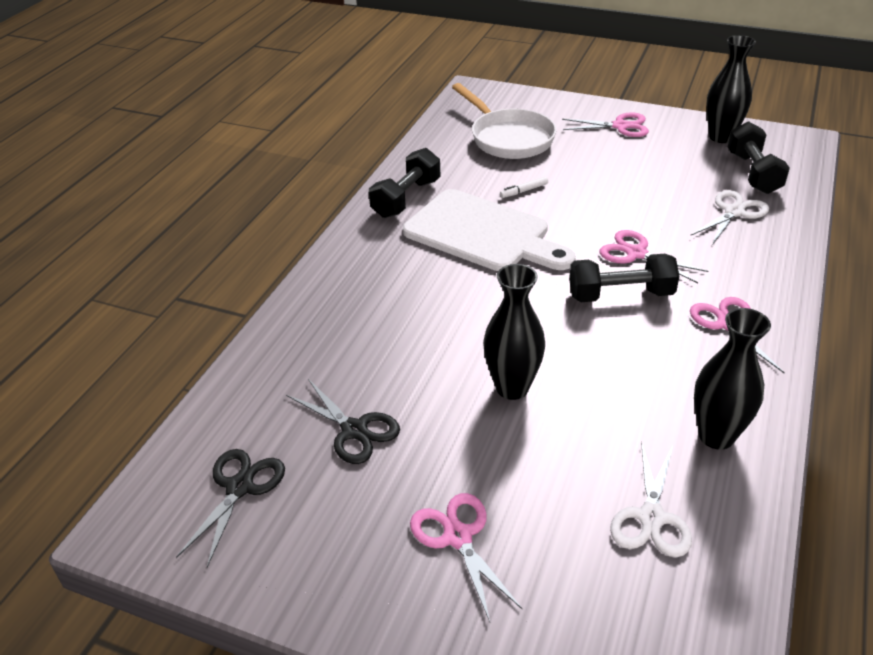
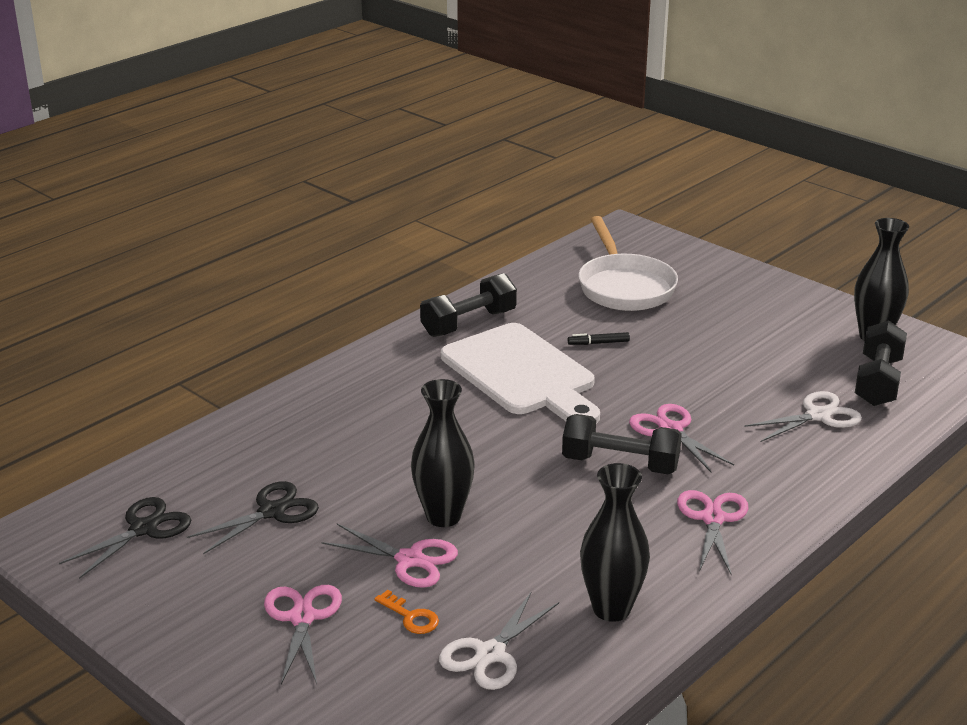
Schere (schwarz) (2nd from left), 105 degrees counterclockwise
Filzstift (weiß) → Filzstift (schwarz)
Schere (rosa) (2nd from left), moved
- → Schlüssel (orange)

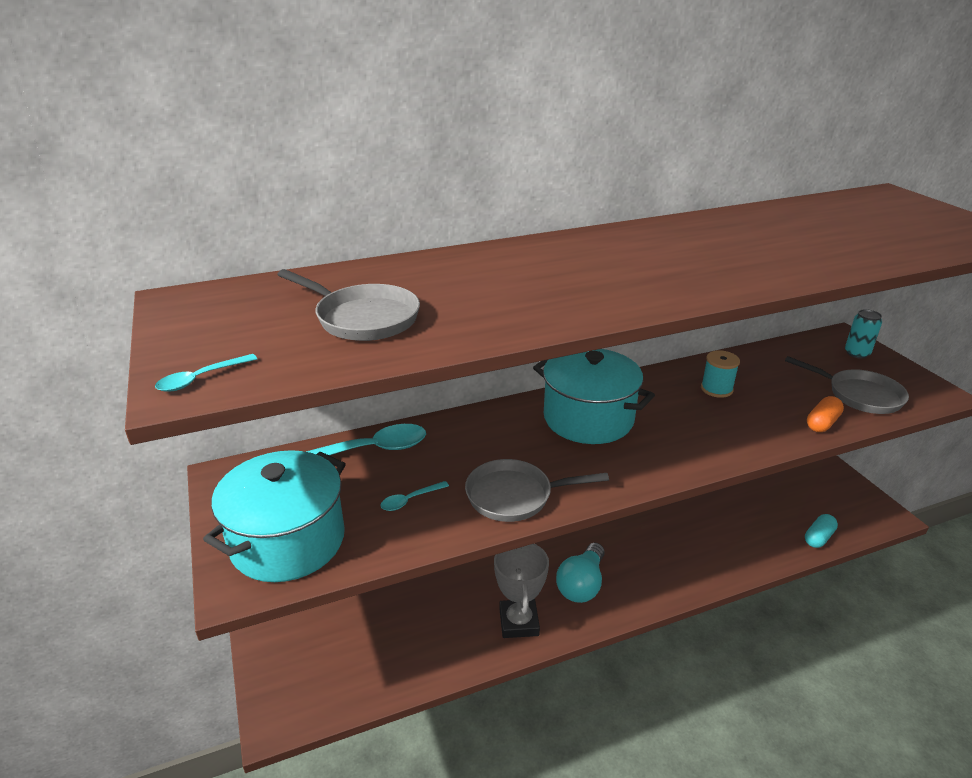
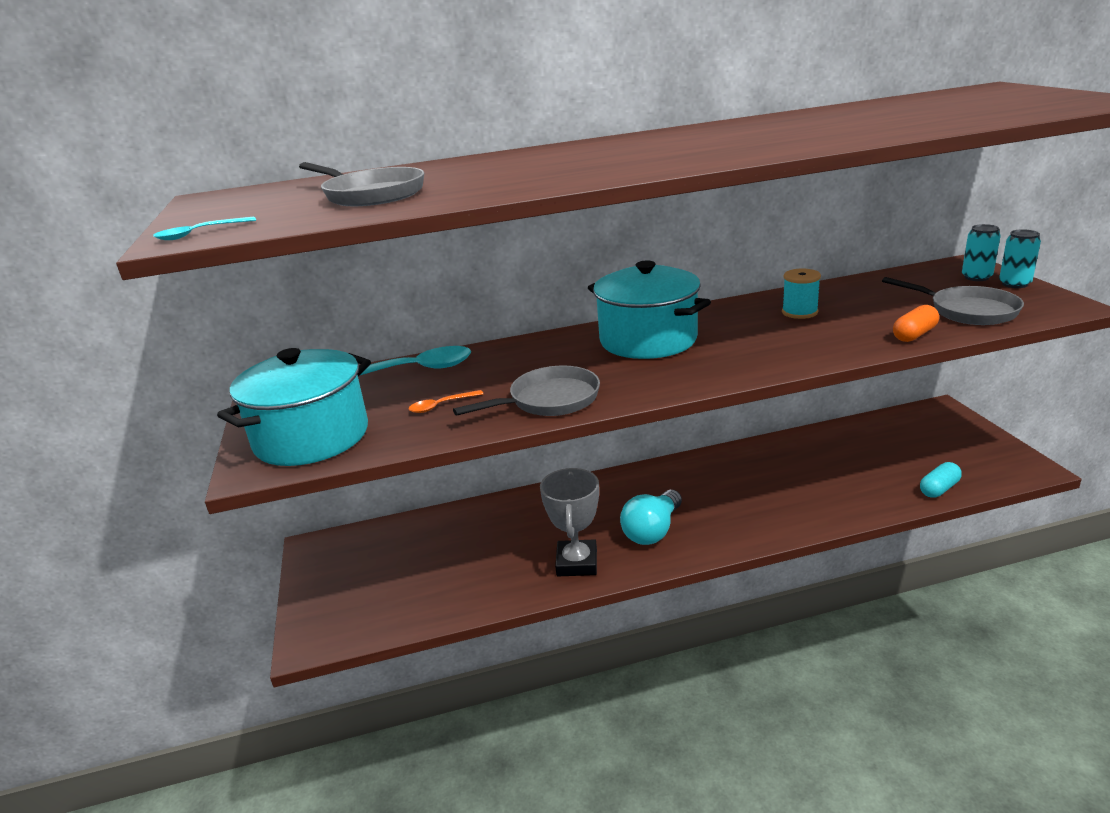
Löffel (türkis) (3rd from left) → Löffel (orange)
Pfanne (grau) (2nd from left), 150 degrees clockwise
- → Dose (türkis) (2nd from left)

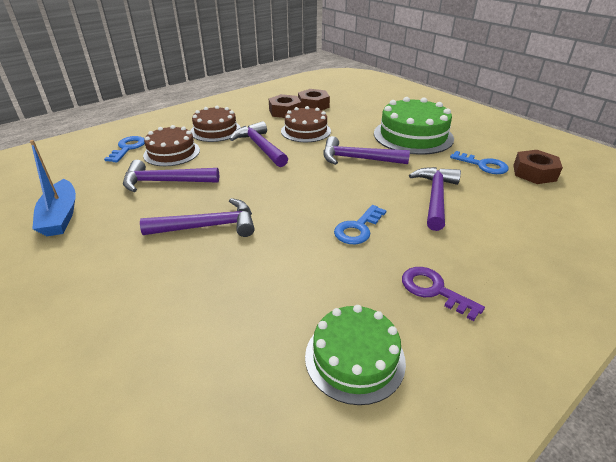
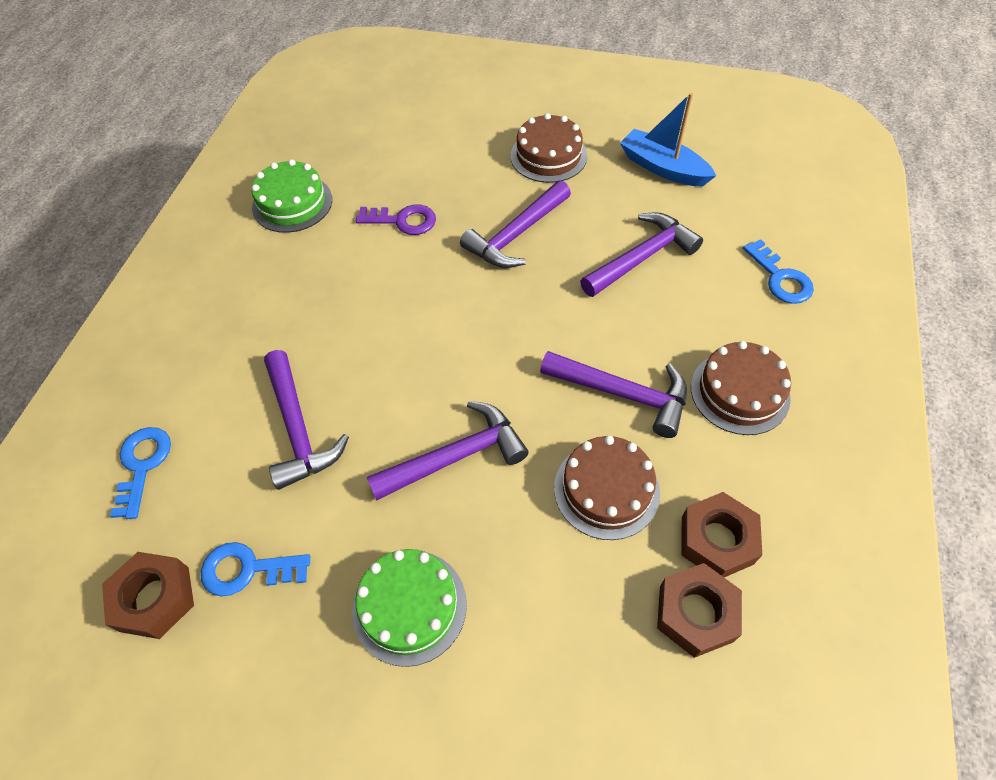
Kuchen (braun) (1st from left), moved
Schlüssel (blau) (2nd from left in the first image) → Schlüssel (blau) (1st from left), moved
Kuchen (grün) (2nd from left), x0.65
Schlüssel (lila), moved

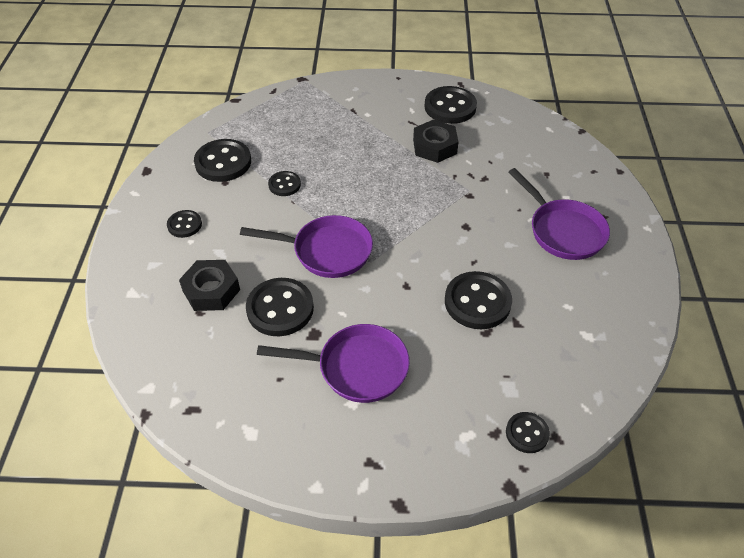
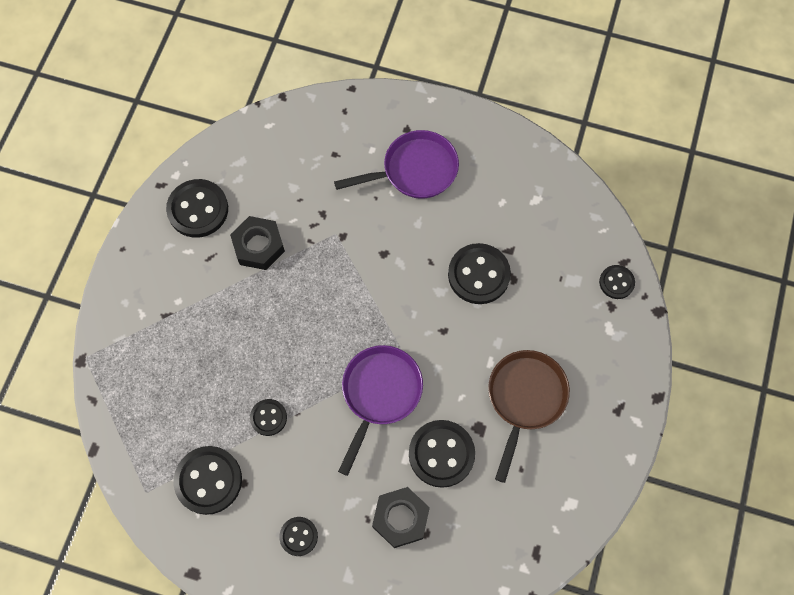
Pfanne (lila) (2nd from left) → Pfanne (braun)

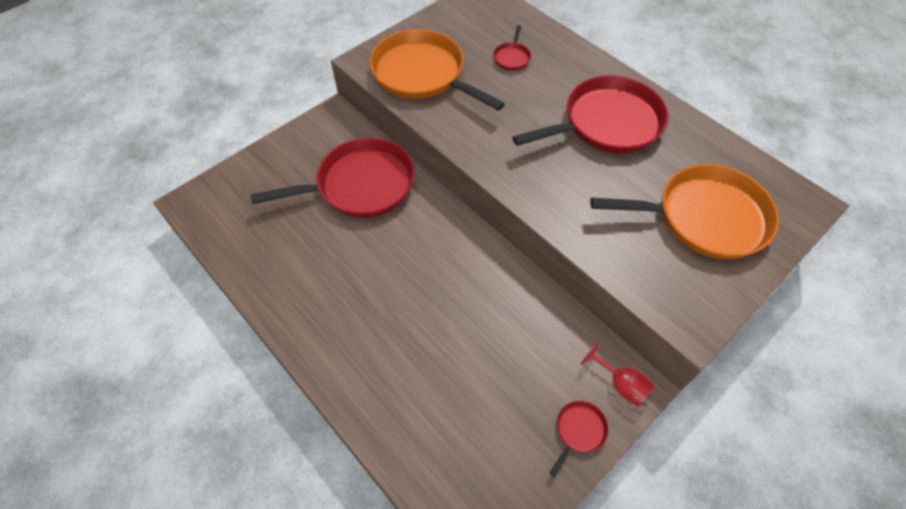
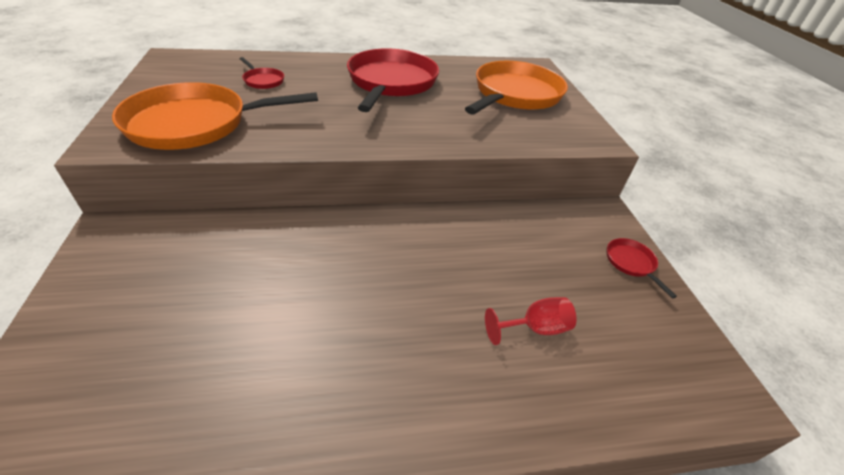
Pfanne (rot) (1st from left) → -
Kelch (rot), moved

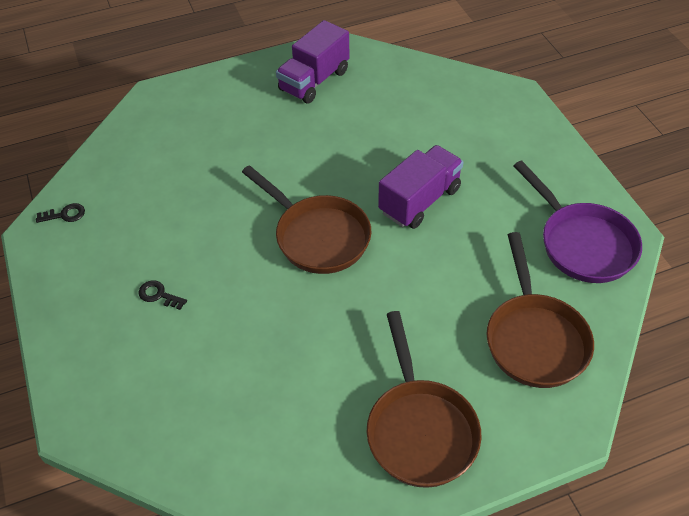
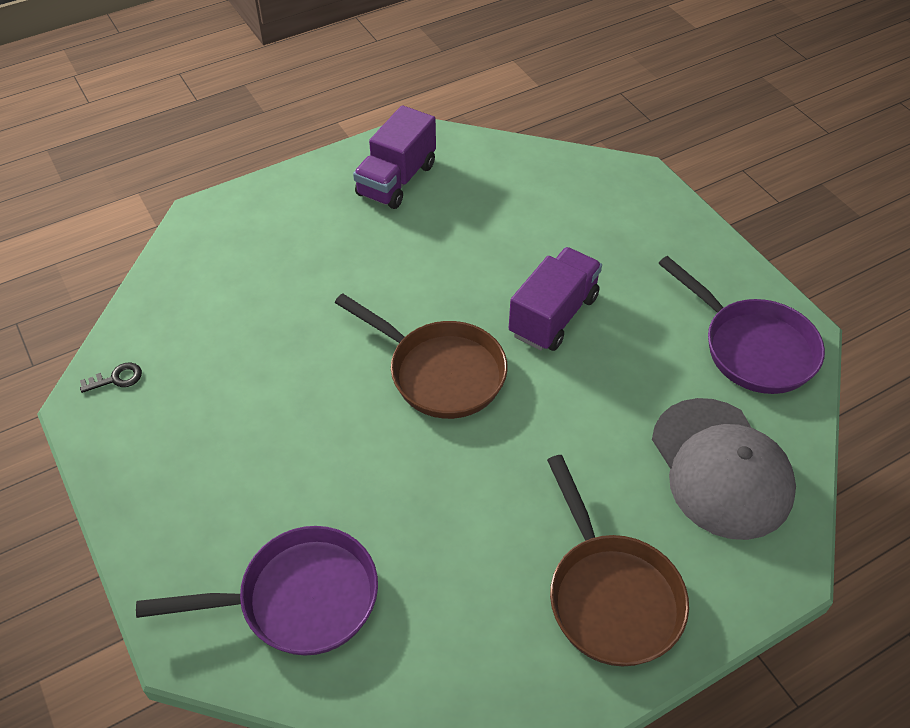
Schlüssel (schwarz) (2nd from left) → -
Pfanne (braun) (3rd from left) → Kappe (grau)
- → Pfanne (lila) (1st from left)

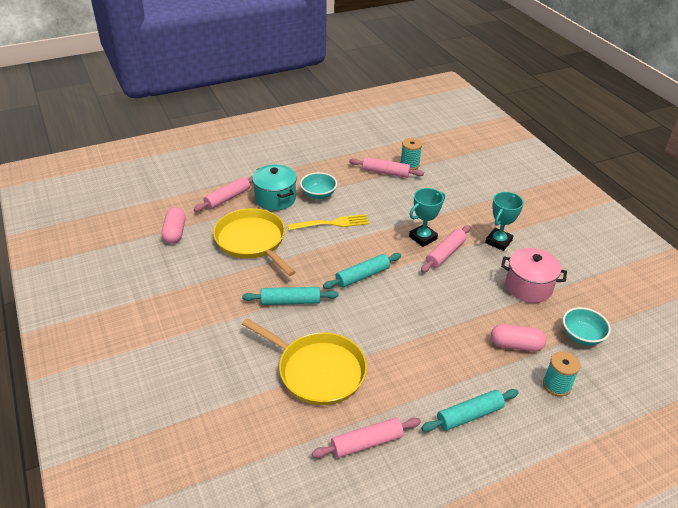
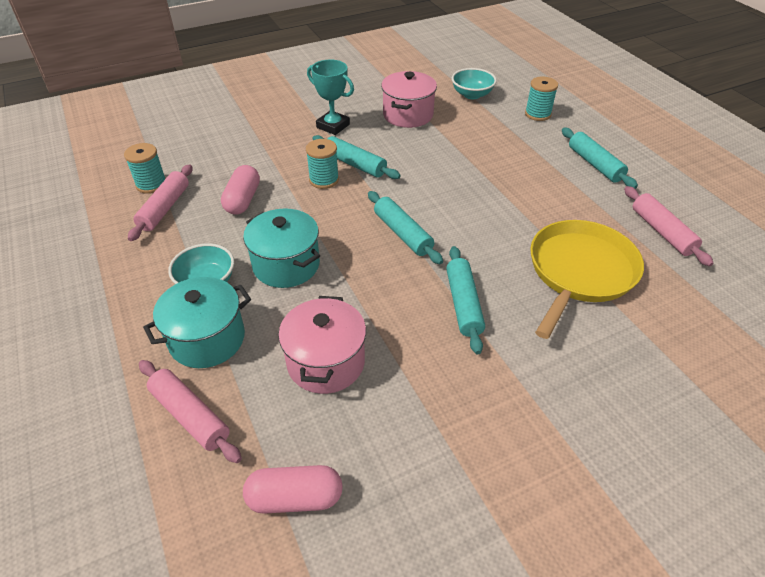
Pfanne (gelb) (1st from left) → Kochtopf (rosa) (1st from left)
Gabel (gelb) → Kochtopf (türkis) (2nd from left)
Pokal (türkis) (1st from left) → Garnrolle (türkis) (2nd from left)
Nudelholz (rosa) (4th from left) → Nudelholz (türkis) (1st from left)
Kapsel (rosa) (2nd from left in the first image) → Kapsel (rosa) (1st from left), moved

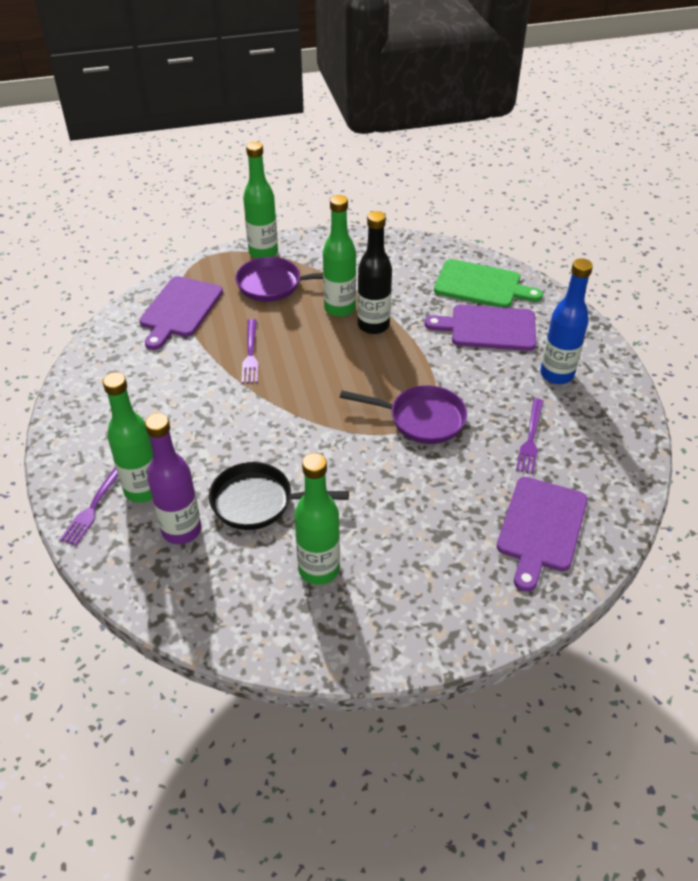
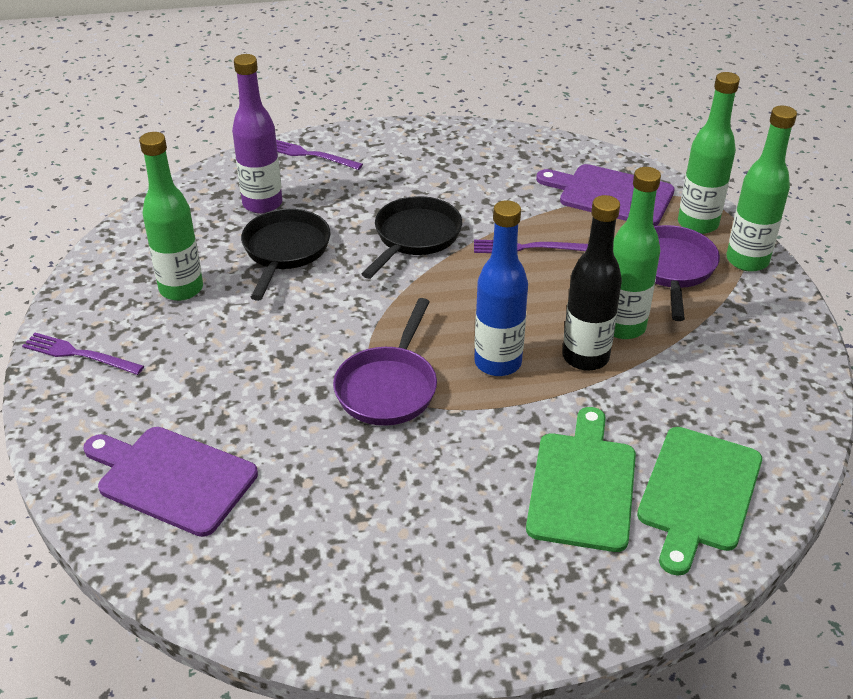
Flasche (grün) (1st from left in the first image) → Flasche (grün) (3rd from left), moved
Schneidebrett (lila) (2nd from left) → Schneidebrett (grün) (1st from left)
Gabel (lila) (3rd from left in the first image) → Gabel (lila) (1st from left), moved
Flasche (blau), moved
- → Pfanne (schwarz) (2nd from left)

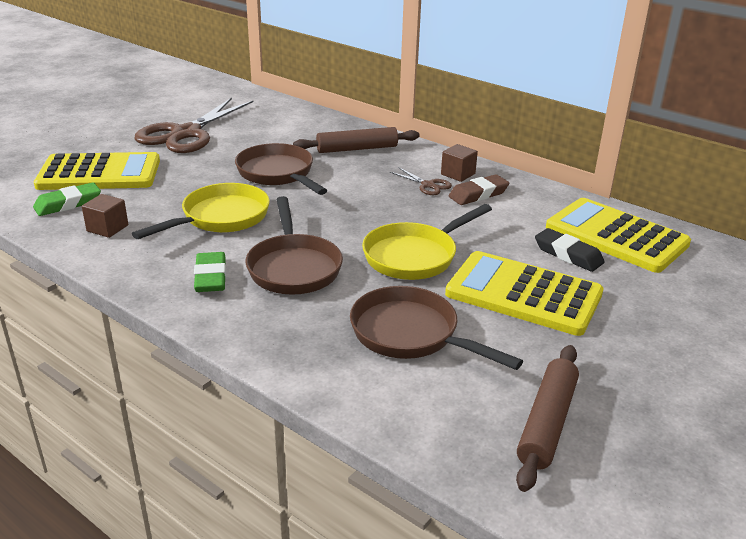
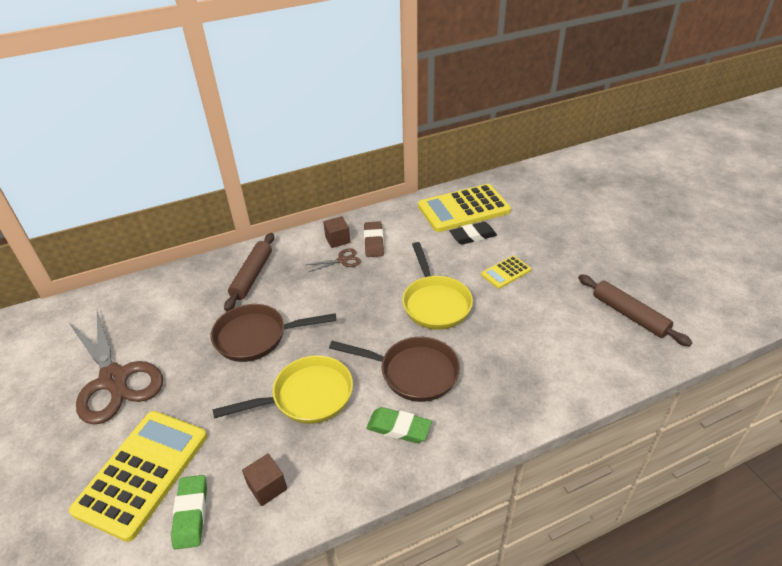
Pfanne (gelb) (1st from left), 90 degrees clockwise
Pfanne (braun) (3rd from left) → -
Taschenrechner (gelb) (2nd from left in the first image) → Taschenrechner (gelb) (3rd from left), x0.48

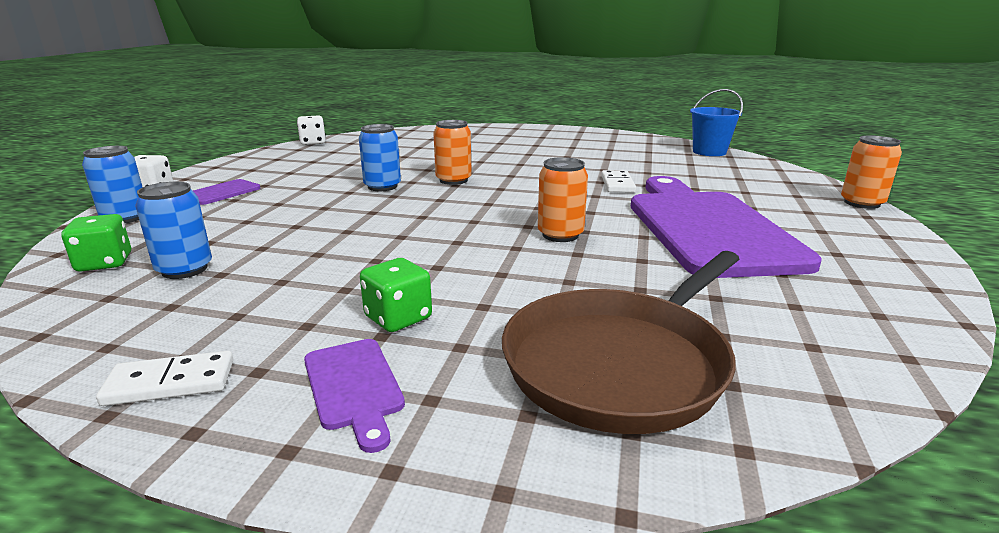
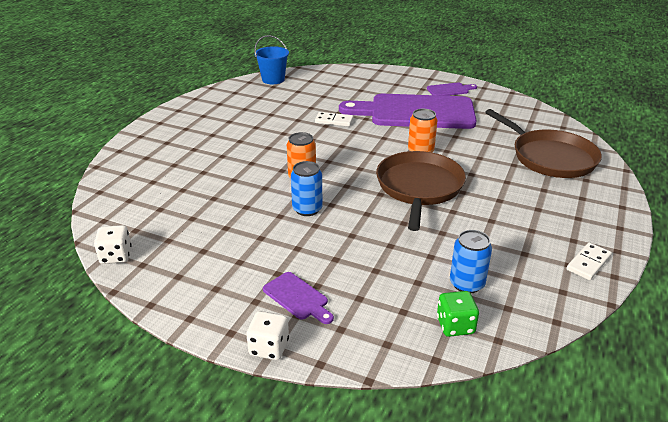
Dose (blau) (1st from left) → -
Dominostein (weiß) (1st from left in the first image) → Dominostein (weiß) (2nd from left), 45 degrees clockwise
Schneidebrett (lila) (2nd from left in the first image) → Schneidebrett (lila) (3rd from left), moved
Spielwürfel (grün) (2nd from left) → -
Dose (orange) (3rd from left) → -
- → Pfanne (braun) (1st from left)

